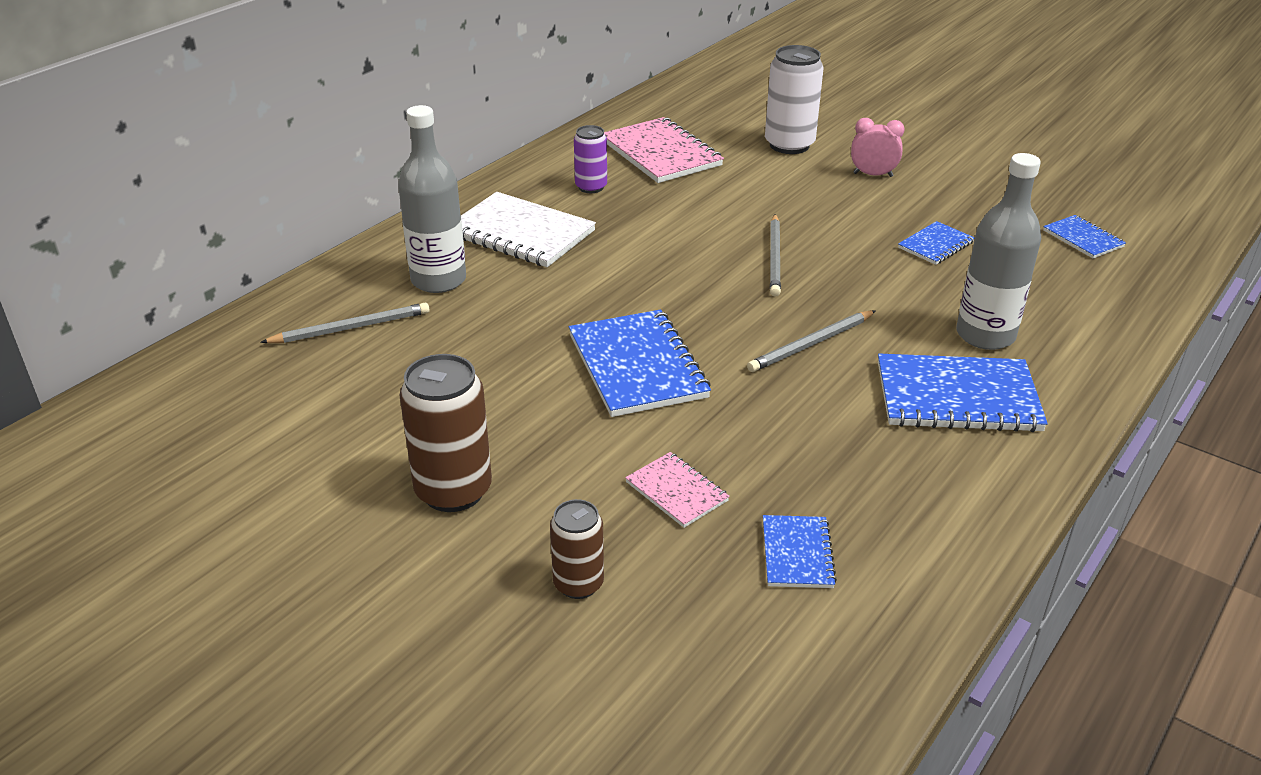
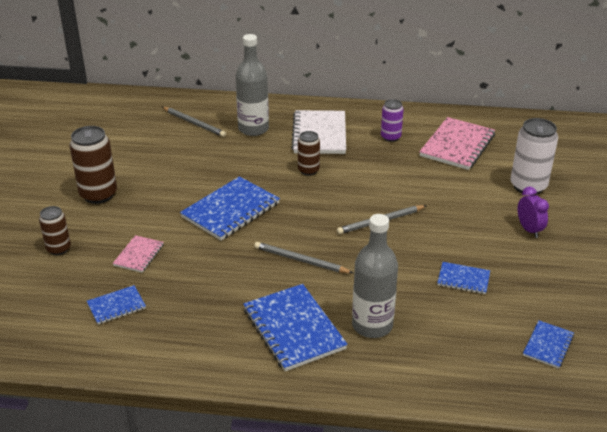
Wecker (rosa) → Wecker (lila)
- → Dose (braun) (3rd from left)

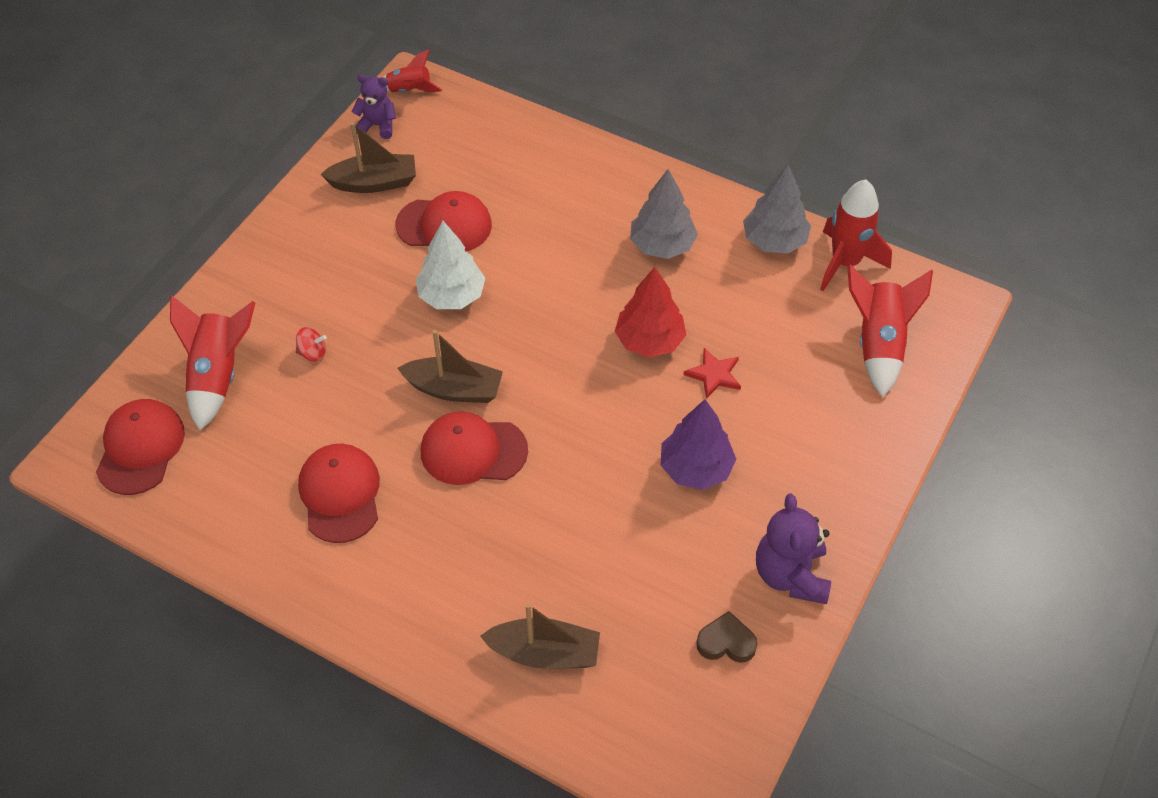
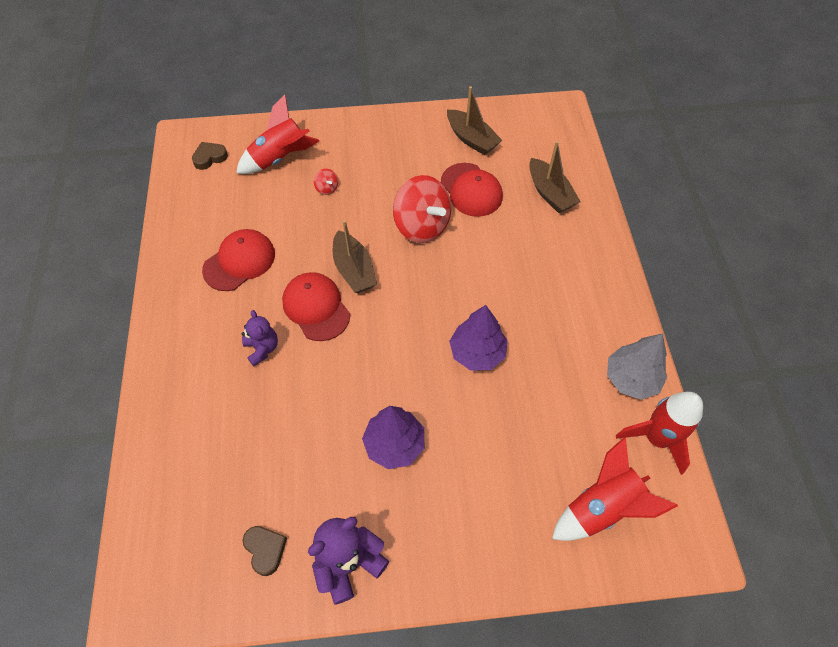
Kappe (rot) (1st from left) → Herz (braun) (1st from left)
Teddybär (lila) (1st from left), moved
Rakete (rot) (2nd from left) → -
Baum (weiß) → Kreisel (rot) (2nd from left)
Boot (braun) (3rd from left), moved
Baum (rot) → Baum (lila) (2nd from left)
Baum (grau) (1st from left) → -
Stern (rot) → -

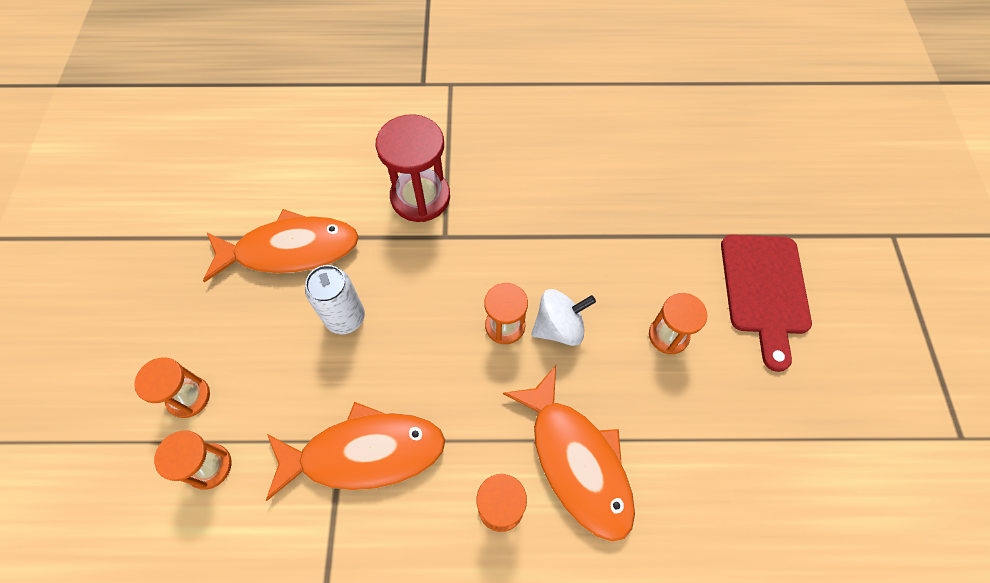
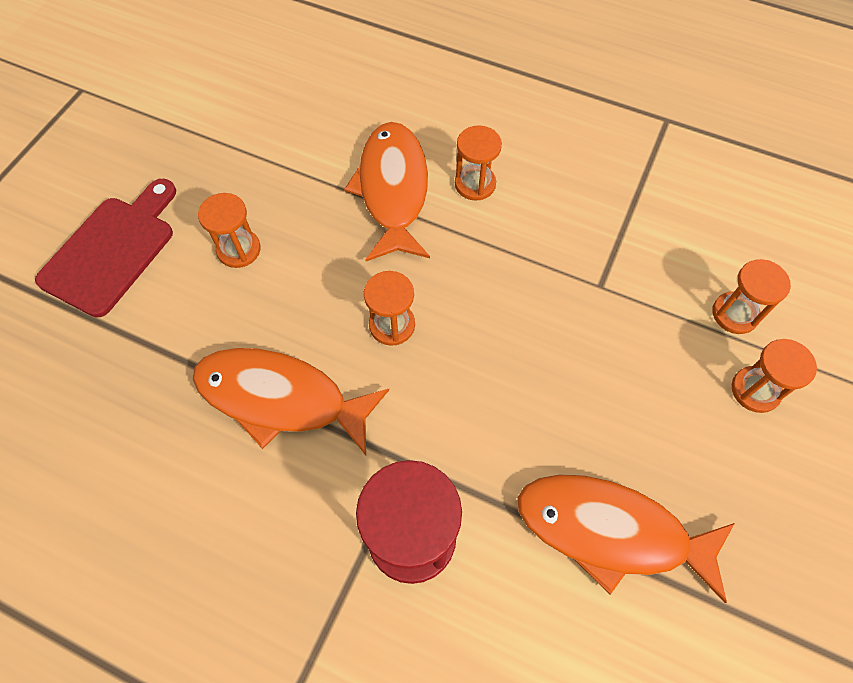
Fisch (orange) (2nd from left in the first image) → Fisch (orange) (1st from left), moved
Dose (weiß) → -
Kreisel (weiß) → -

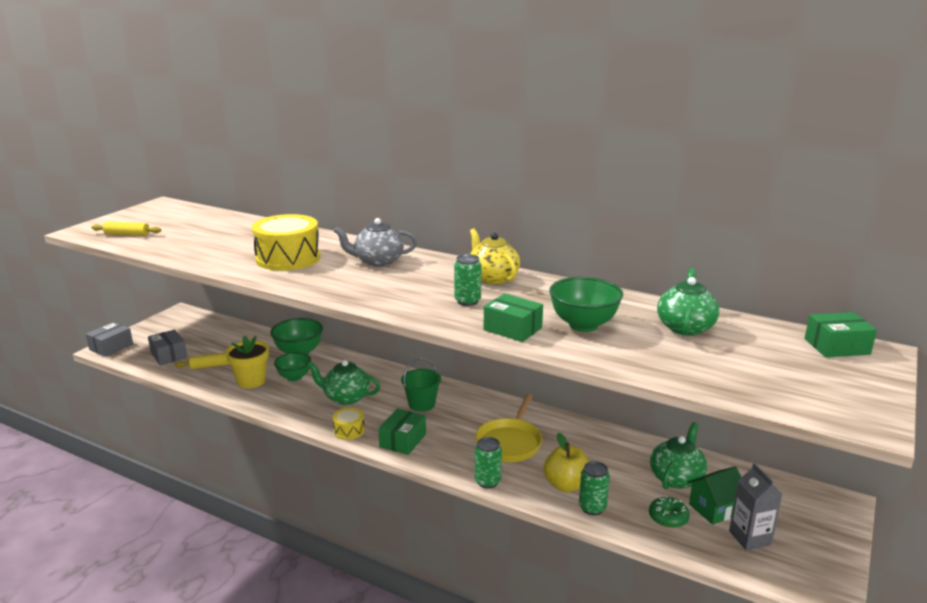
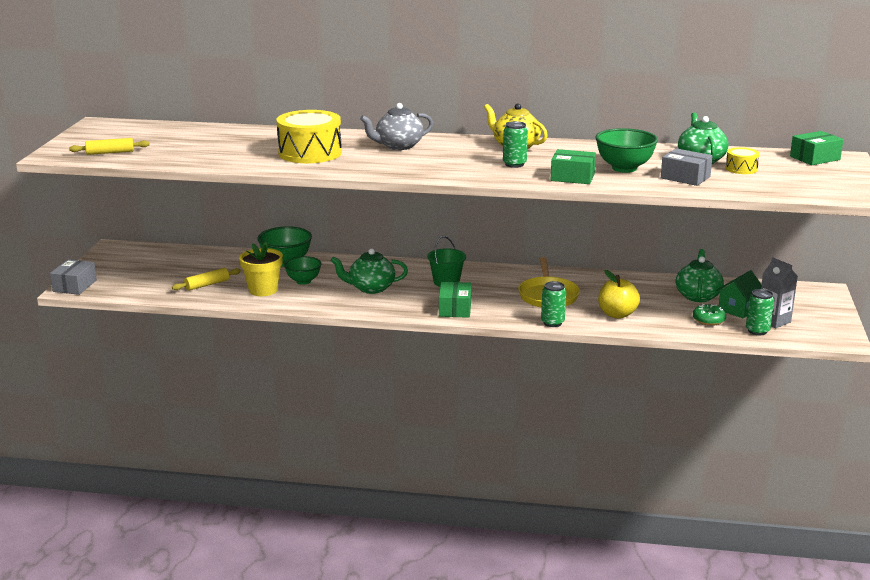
Schachtel (grau) (2nd from left), moved
Trommel (gelb) (2nd from left), moved
Dose (grün) (3rd from left), moved

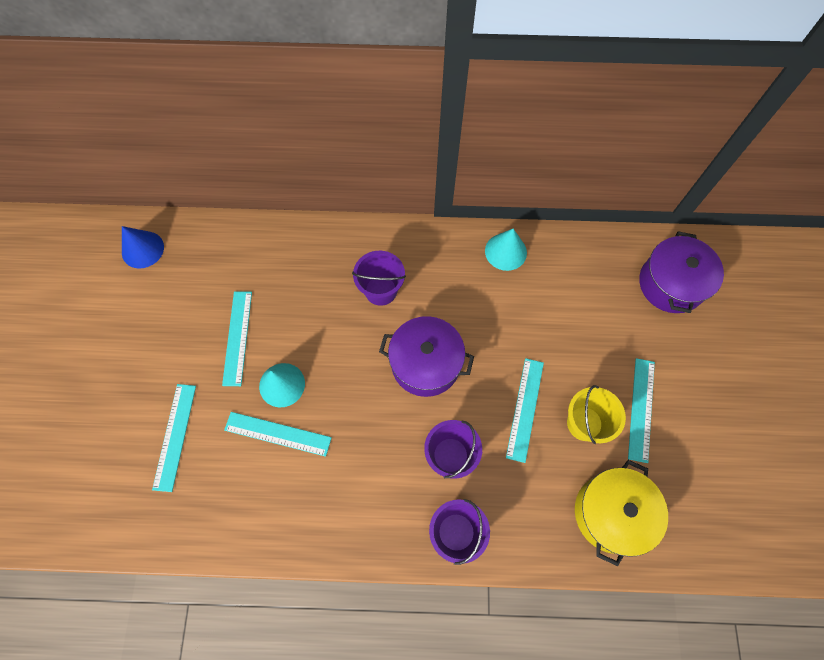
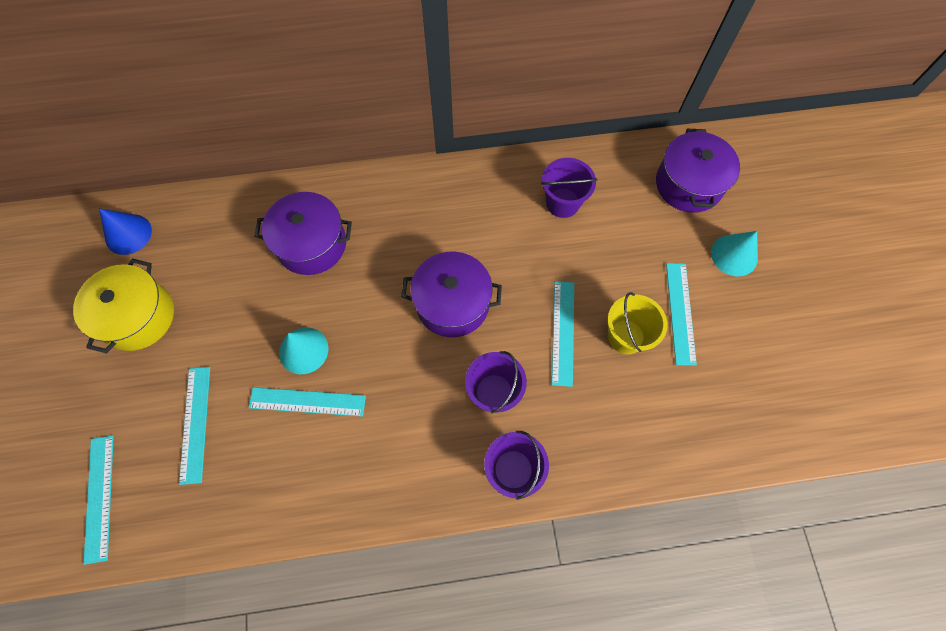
Lineal (türkis) (2nd from left in the first image) → Lineal (türkis) (1st from left), moved
Eimer (lila) (1st from left in the first image) → Eimer (lila) (3rd from left), moved
Kegel (türkis) (2nd from left), moved
Kochtopf (gelb), moved
- → Kochtopf (lila) (1st from left)

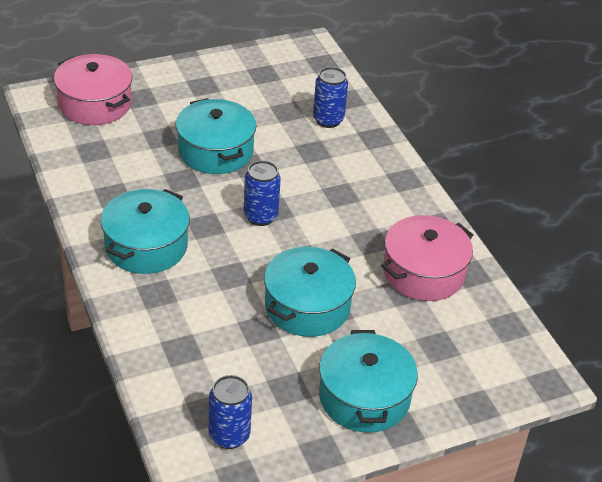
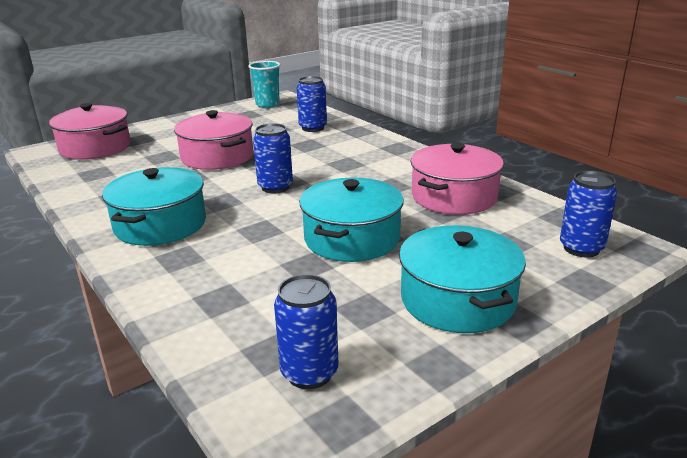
Kochtopf (türkis) (2nd from left) → Kochtopf (rosa) (2nd from left)
- → Becher (türkis)
- → Dose (blau) (4th from left)

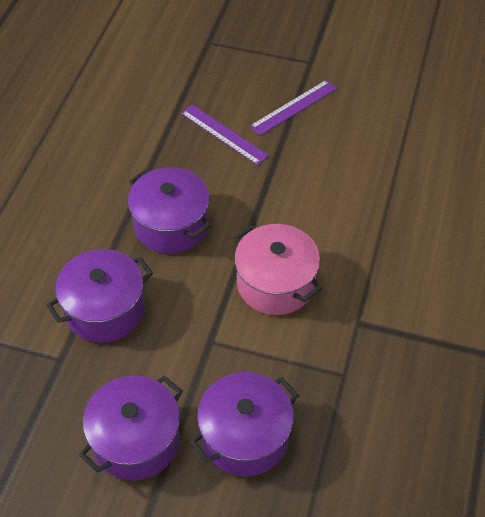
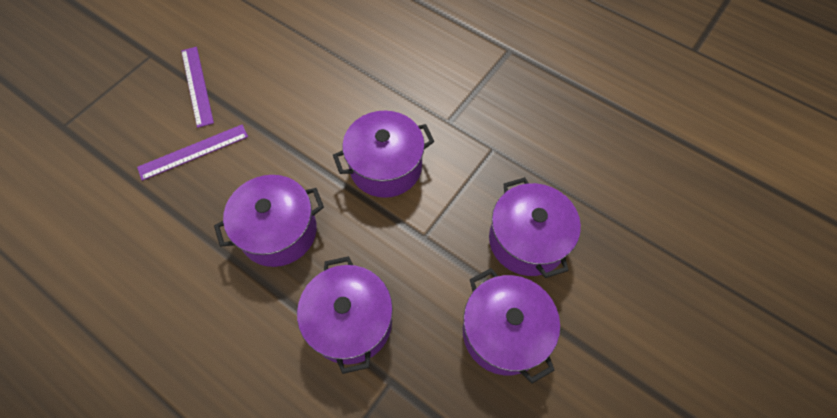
Kochtopf (rosa) → Kochtopf (lila) (3rd from left)

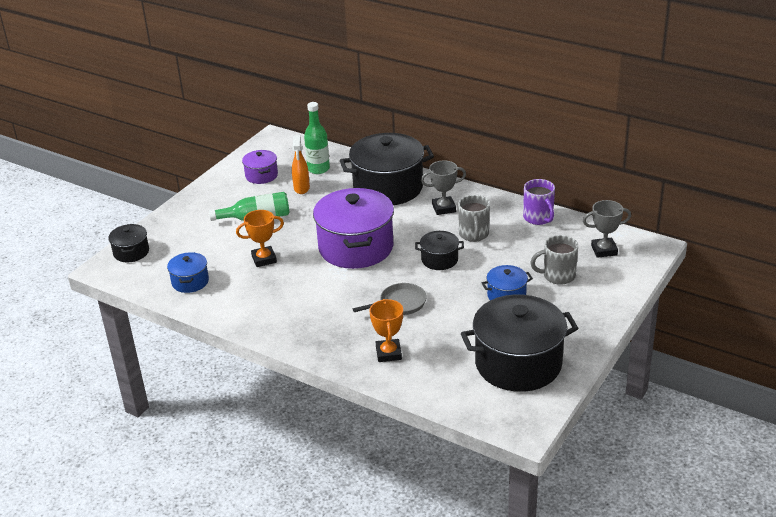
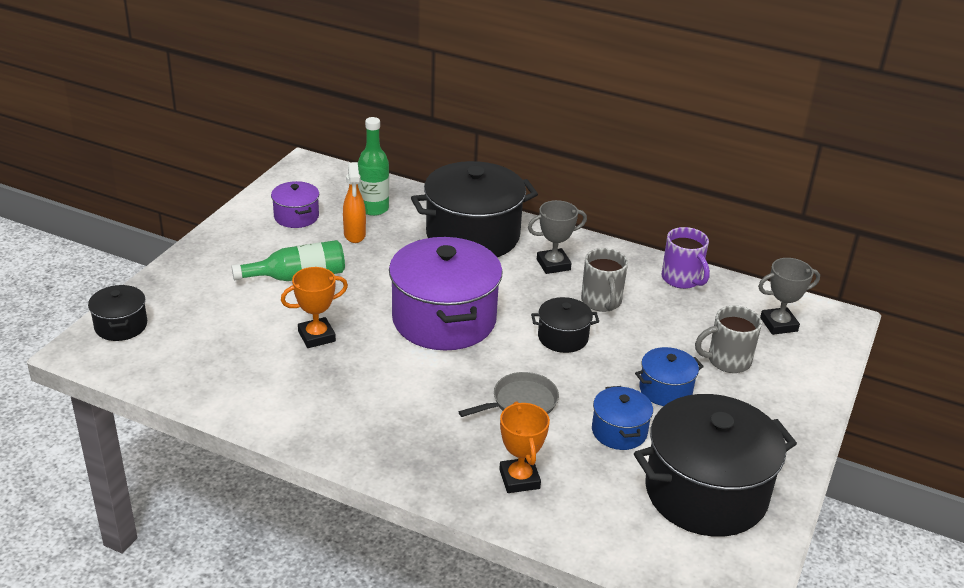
Kochtopf (blau) (1st from left), moved

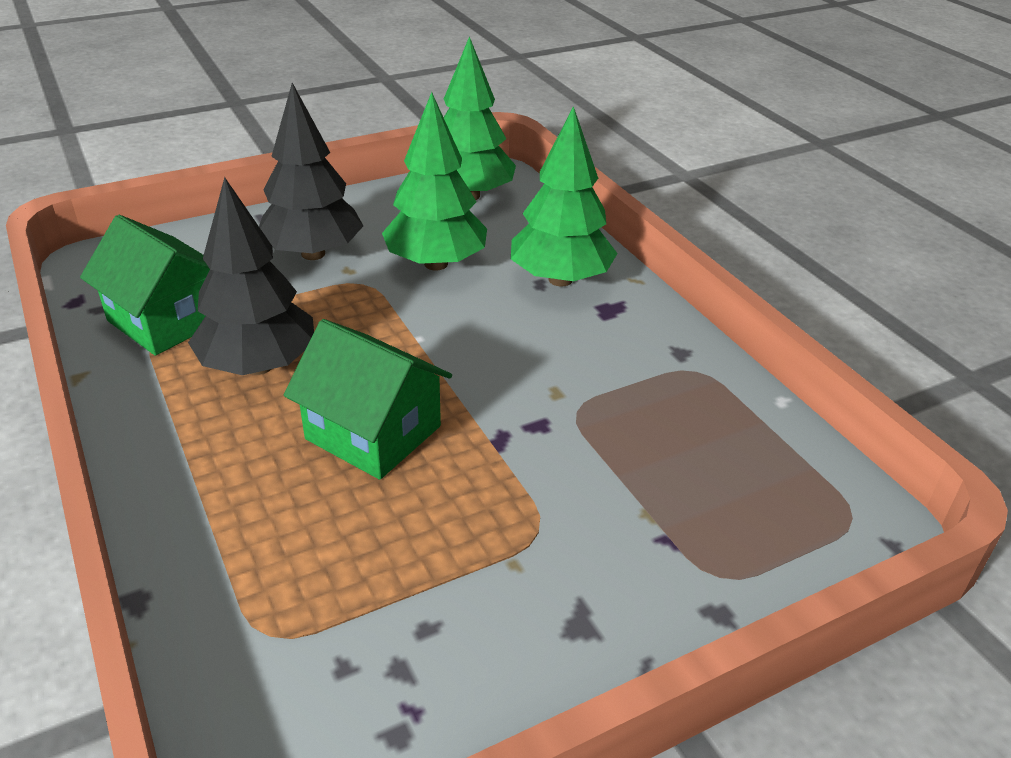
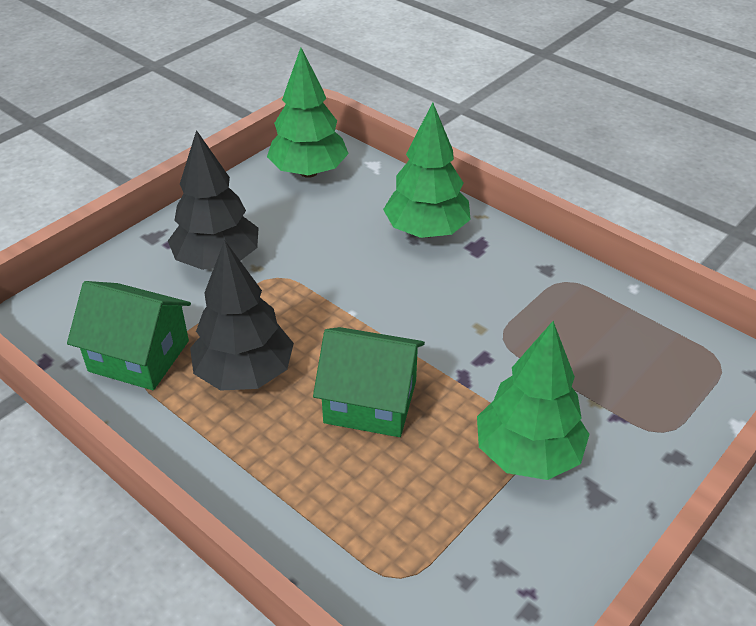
Baum (grün) (1st from left in the first image) → Baum (grün) (3rd from left), moved

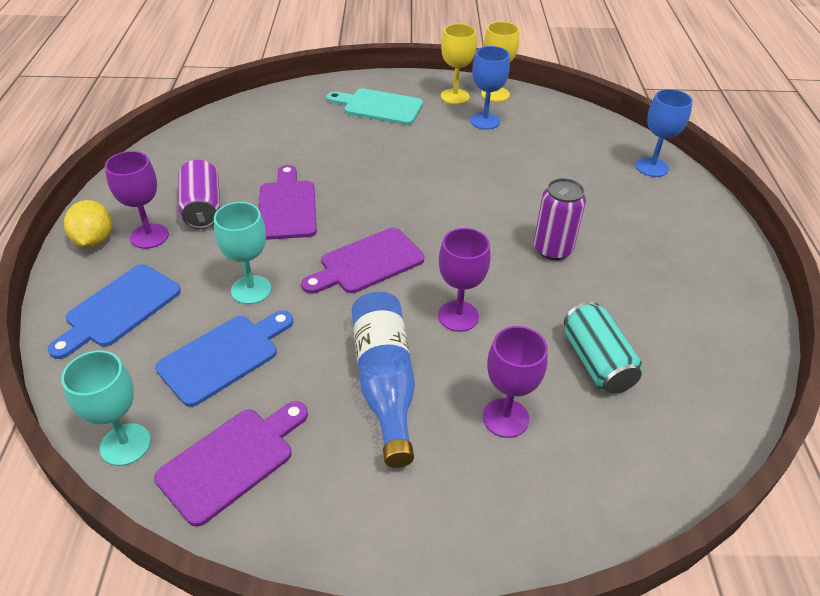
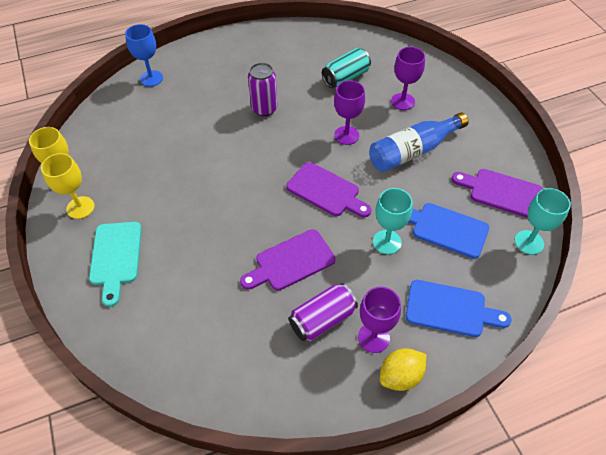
Kelch (blau) (1st from left) → -

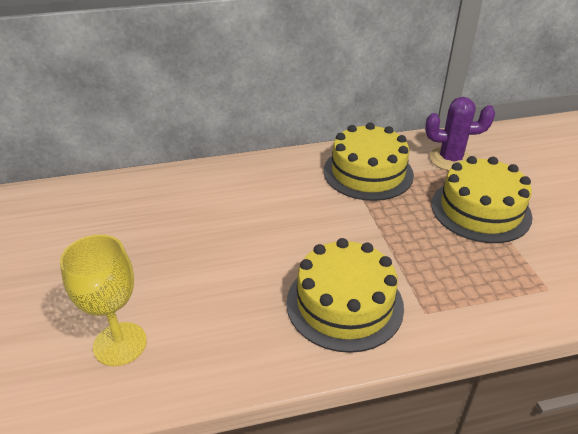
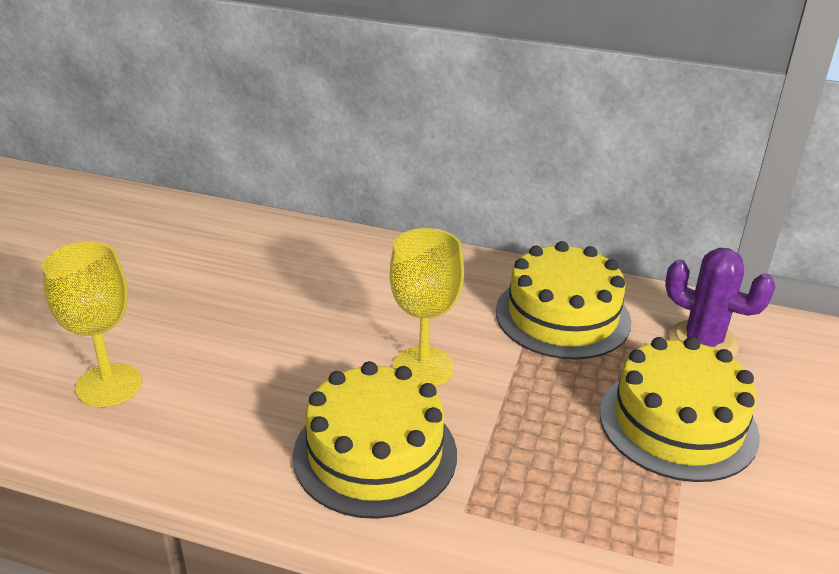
- → Kelch (gelb) (2nd from left)

